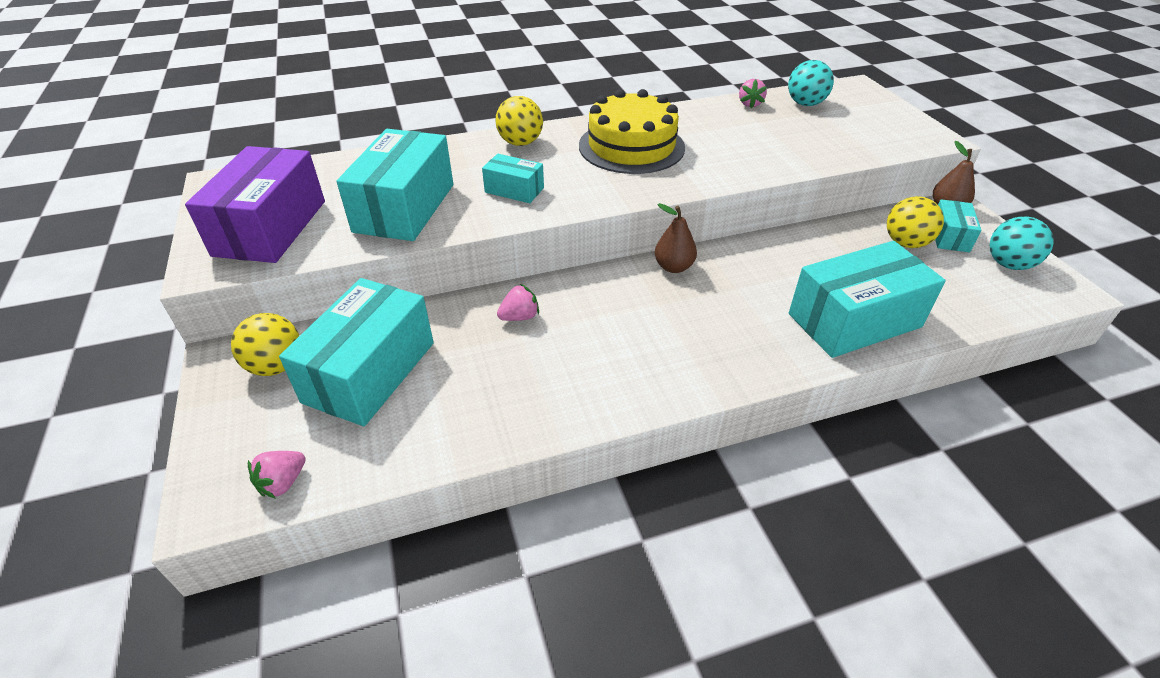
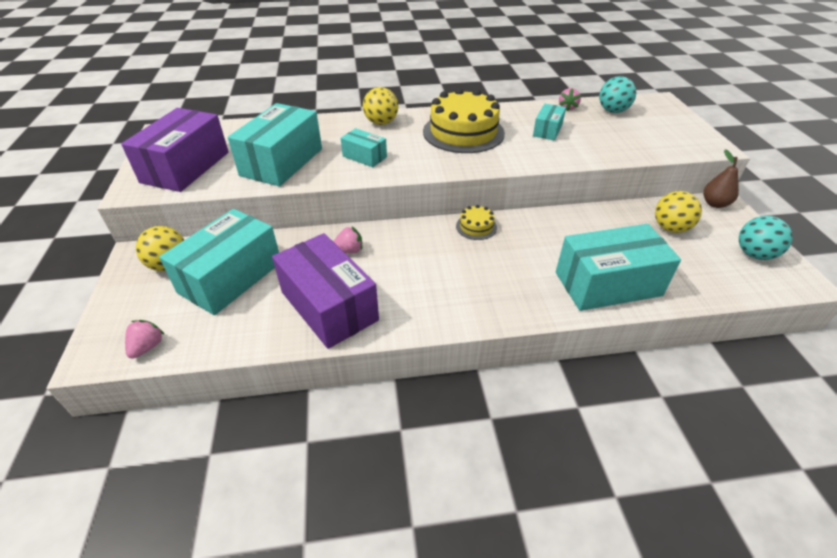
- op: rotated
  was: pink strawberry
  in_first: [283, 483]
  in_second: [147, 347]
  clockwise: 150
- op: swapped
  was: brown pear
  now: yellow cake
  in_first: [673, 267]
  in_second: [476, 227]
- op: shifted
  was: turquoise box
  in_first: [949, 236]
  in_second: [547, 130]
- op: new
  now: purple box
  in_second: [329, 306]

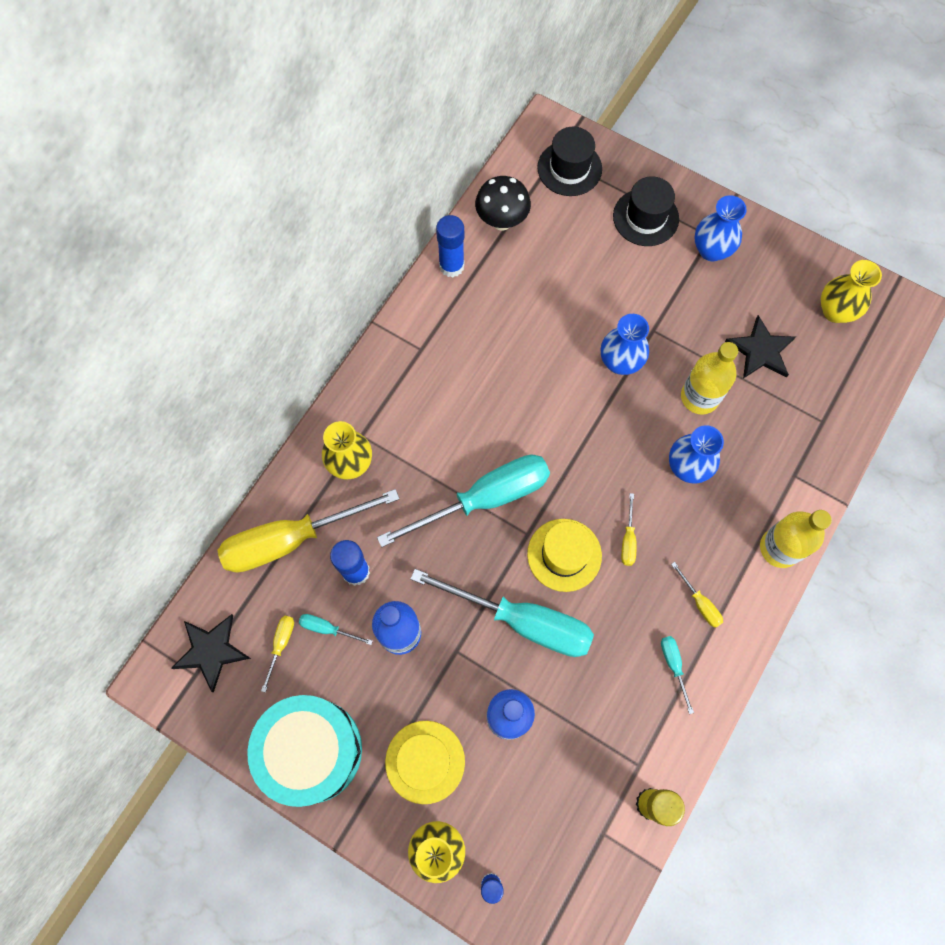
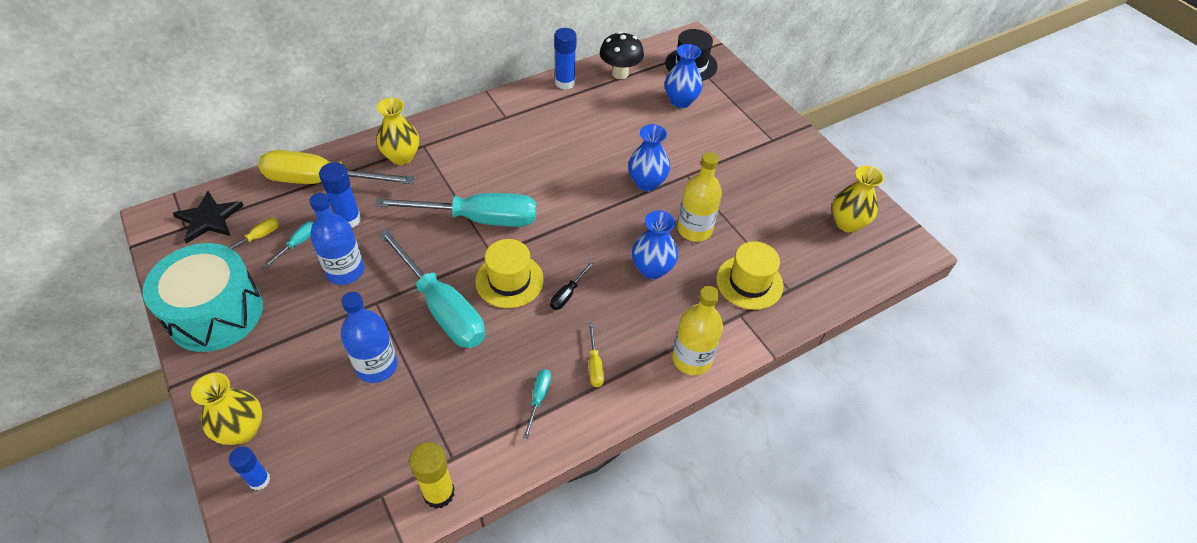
- op: rotated
  was: turquoise screwdriver
  in_first: [327, 629]
  in_second: [298, 244]
  clockwise: 75
- op: shifted
  was: yellow hat
  in_first: [425, 761]
  in_second: [749, 282]
- op: gone
  was: black hat
  in_first: [645, 217]
- op: repainted
  was: yellow screwdriver
  now: black screwdriver
  in_first: [628, 539]
  in_second: [567, 294]
- op: shifted
  was: blue vase
  in_first: [711, 250]
  in_second: [680, 101]
- op: gone
  was: black star
  in_first: [760, 350]

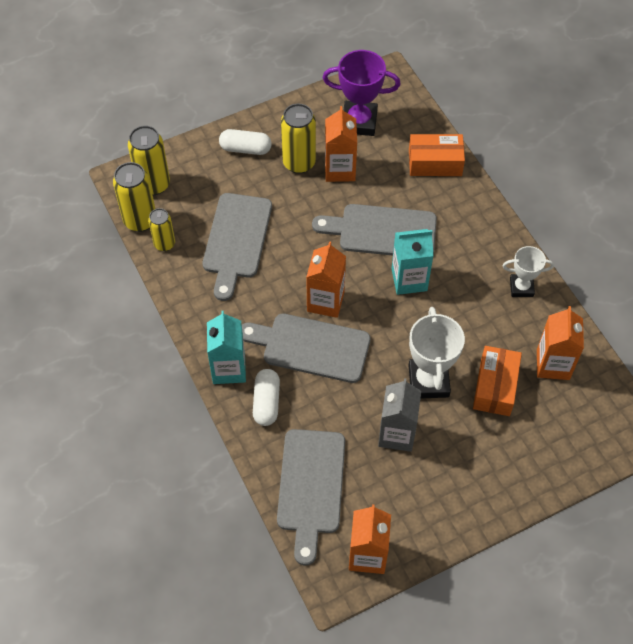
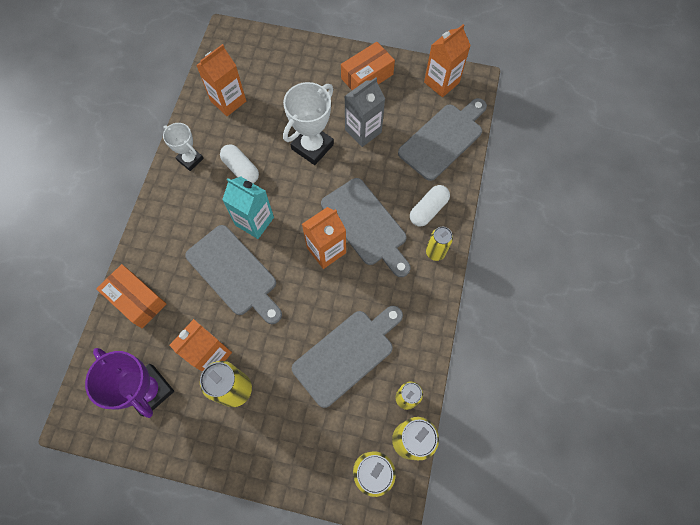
- op: swapped
  was: turquoise carton
  now: yellow can
  in_first: [229, 369]
  in_second: [435, 252]
- op: shifted
  was: white capsule
  in_first: [245, 149]
  in_second: [241, 169]
- op: shifted
  was: orange box
  in_first: [495, 387]
  in_second: [367, 76]

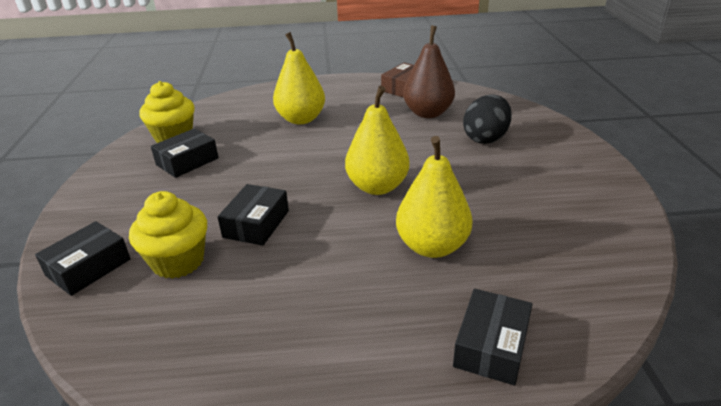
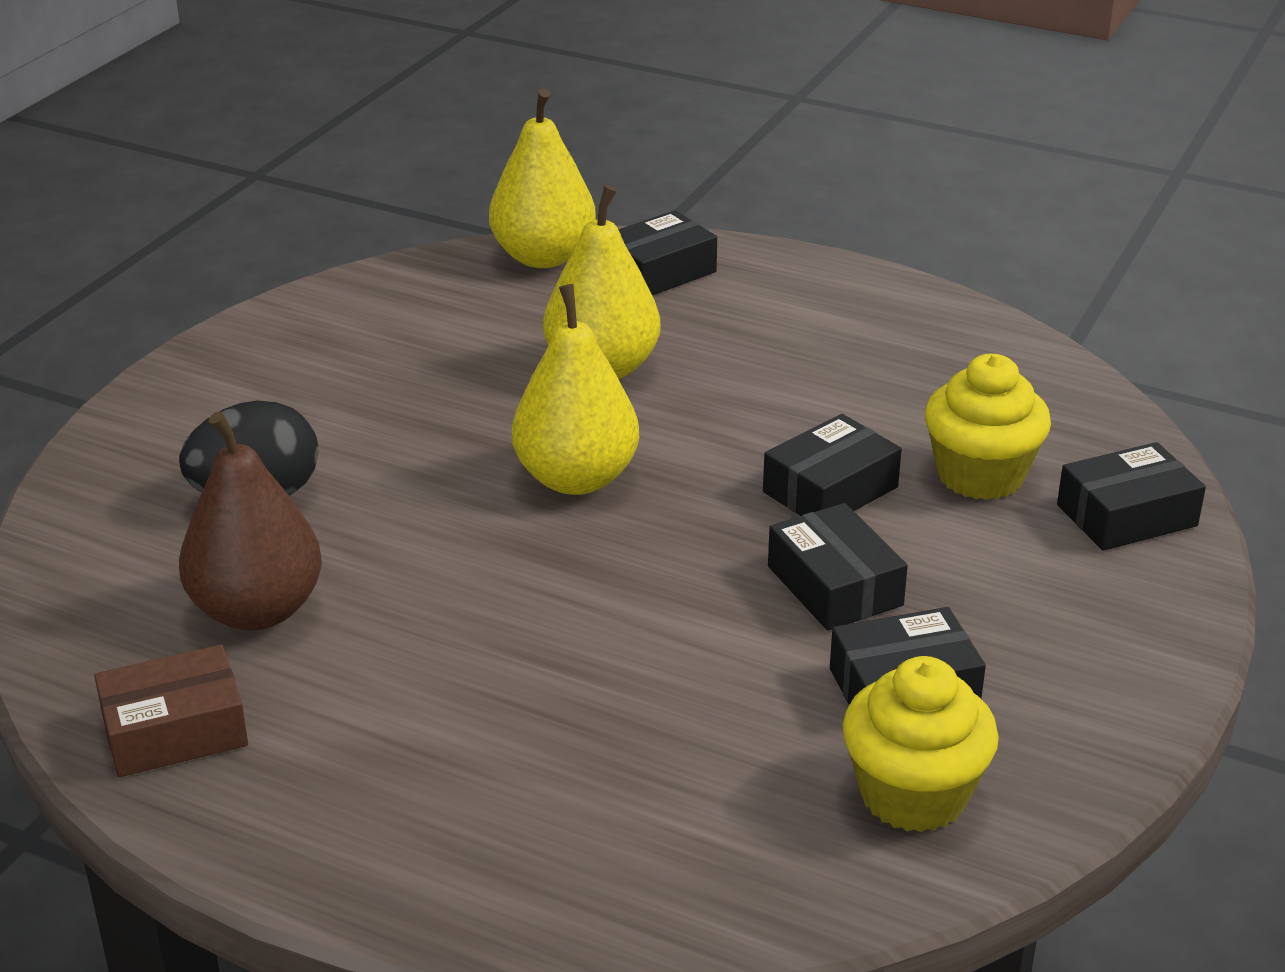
- op: shifted
  was: yellow pear
  in_first: [301, 119]
  in_second: [543, 257]
- op: new
  now: black box
  in_second: [834, 586]

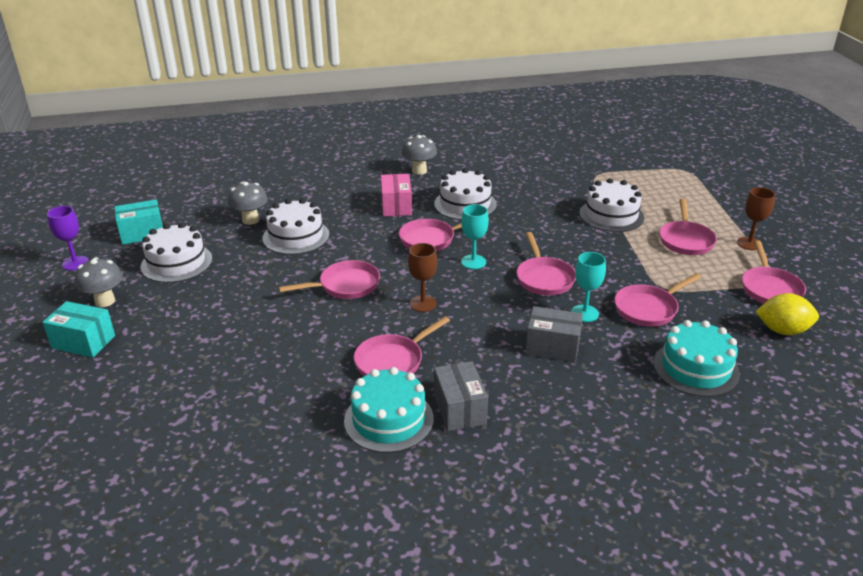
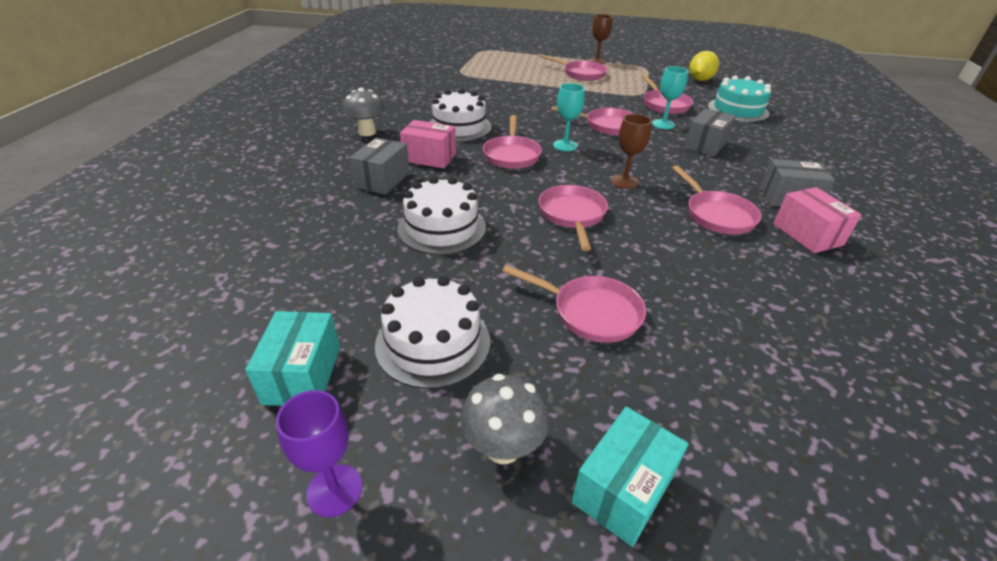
- op: gone
  was: grey mushroom
  in_first: [250, 220]
- op: swapped
  was: turquoise cake
  now: pink box
  in_first: [388, 420]
  in_second: [807, 234]
- op: gone
  was: white cake
  in_first: [611, 215]
- op: shifted
  was: pink pan
  in_first: [770, 288]
  in_second: [591, 312]
- op: new
  now: grey box
  in_second: [382, 180]

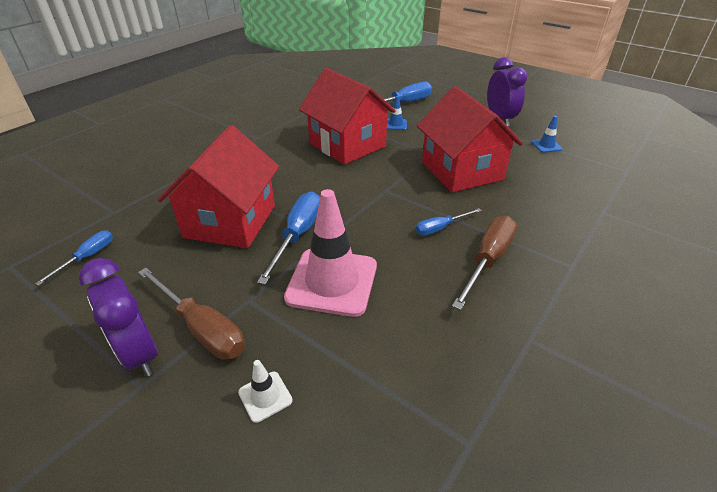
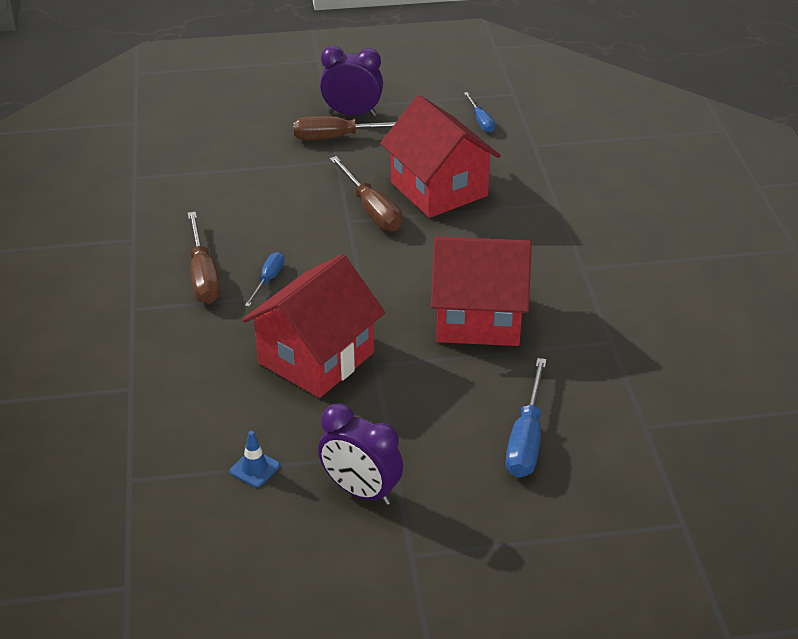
- op: gone
  was: white traffic cone
  in_first: [265, 396]
- op: repainted
  was: blue screwdriver
  now: brown screwdriver
  in_first: [298, 235]
  in_second: [371, 210]
- op: gone
  was: pink traffic cone
  in_first: [332, 282]
- op: gone
  was: blue traffic cone
  in_first: [395, 124]
- op: rotated
  was: red house
  in_first: [461, 171]
  in_second: [316, 358]
  clockwise: -75

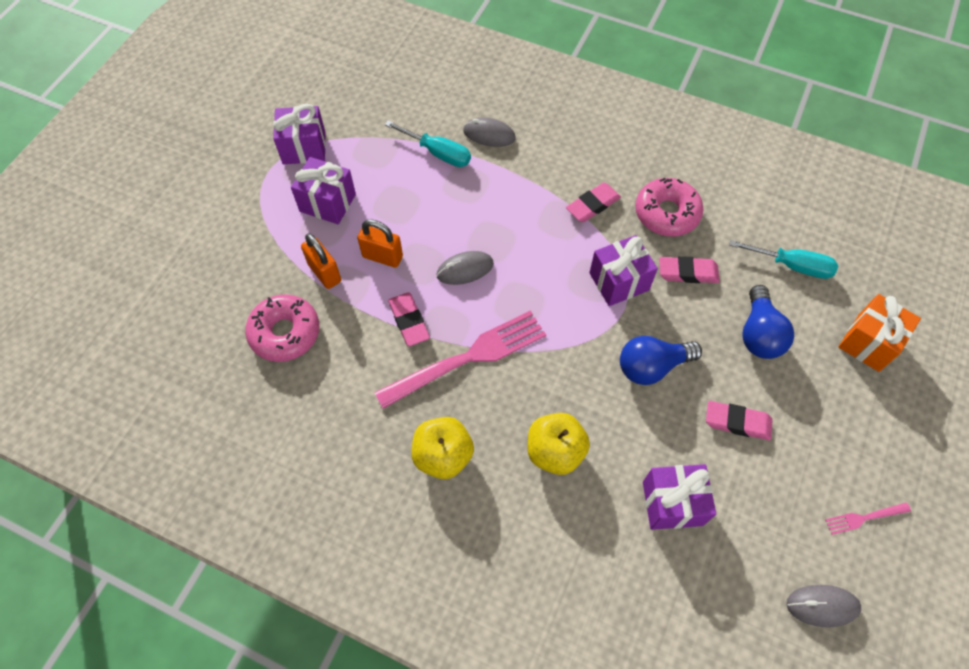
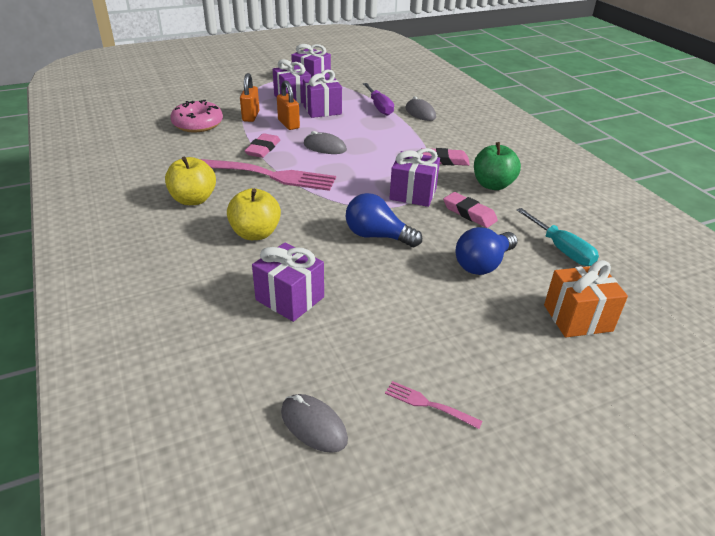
- op: repainted
  was: turquoise screwdriver
  now: purple screwdriver
  in_first: [437, 153]
  in_second: [379, 107]
- op: swapped
  was: pink donut
  now: green apple
  in_first: [666, 213]
  in_second: [493, 185]
- op: gone
  was: pink eraser
  in_first: [737, 422]
- op: new
  now: purple gift
  in_second: [322, 110]

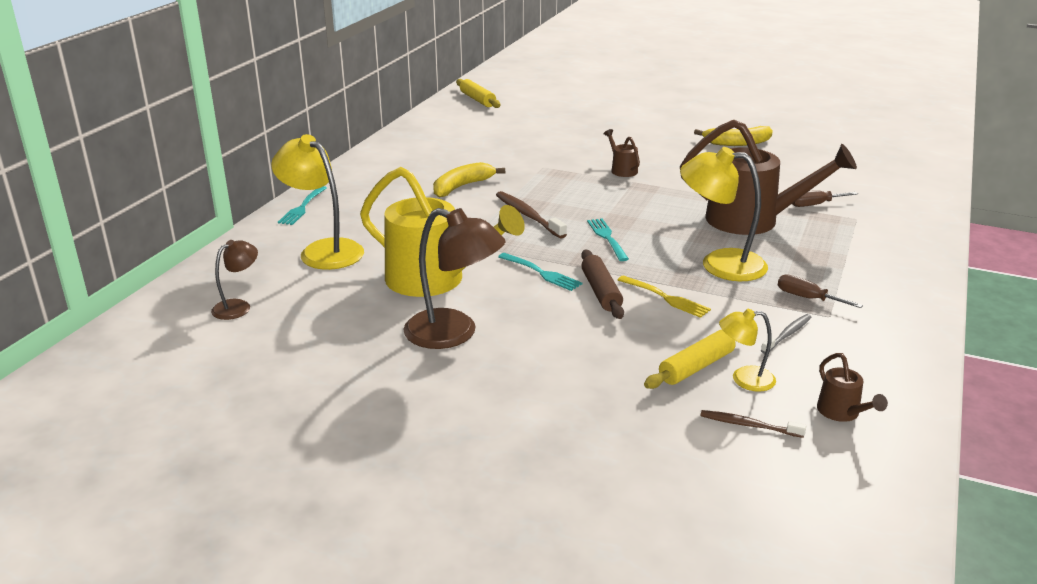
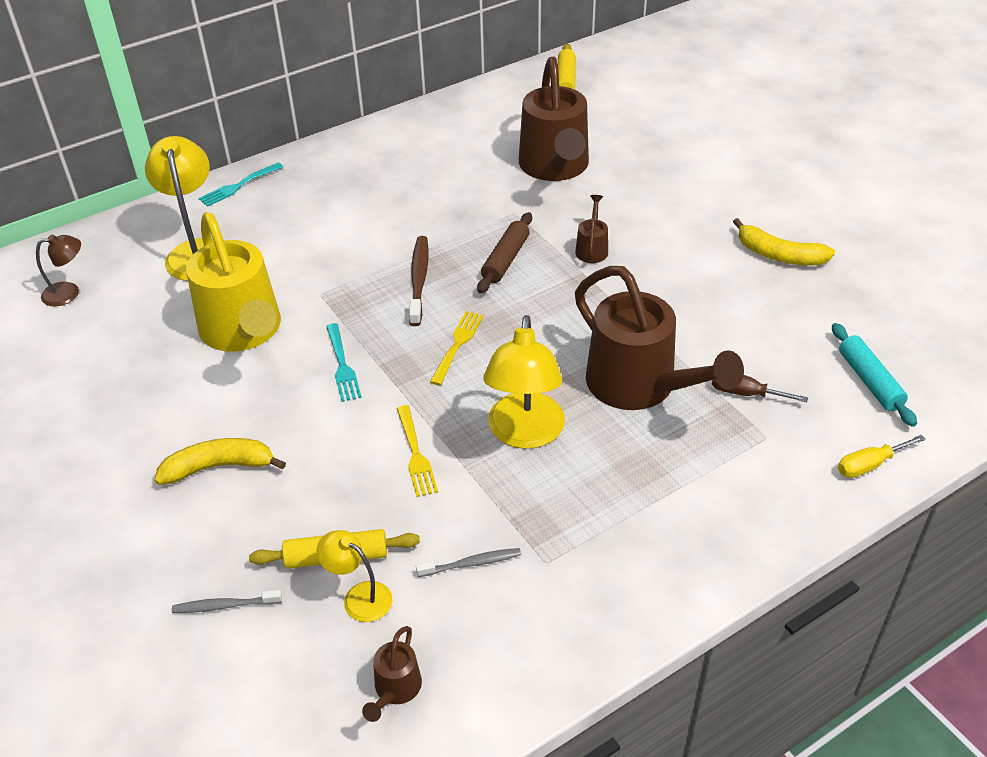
- op: gone
  was: brown lamp
  in_first: [454, 334]
- op: shifted
  was: yellow banana
  in_first: [462, 186]
  in_second: [219, 467]
- op: shifted
  was: brown rolling pin
  in_first: [601, 291]
  in_second: [505, 259]
- op: repainted
  was: turquoise fork
  now: yellow fork
  in_first: [607, 238]
  in_second: [457, 345]
- op: rotated
  was: yellow lamp
  in_first: [719, 264]
  in_second: [525, 434]
  clockwise: -135
- op: gone
  was: brown toothbrush
  in_first: [748, 425]
- op: gone
  was: brown screwdriver
  in_first: [807, 298]
- op: new
  now: grey toothbrush
  in_second: [225, 605]
- op: new
  now: brown watering can
  in_second: [555, 168]
- op: new
  now: turquoise rolling pin
  in_second: [869, 381]
- op: new
  now: yellow screwdriver
  in_second: [869, 465]

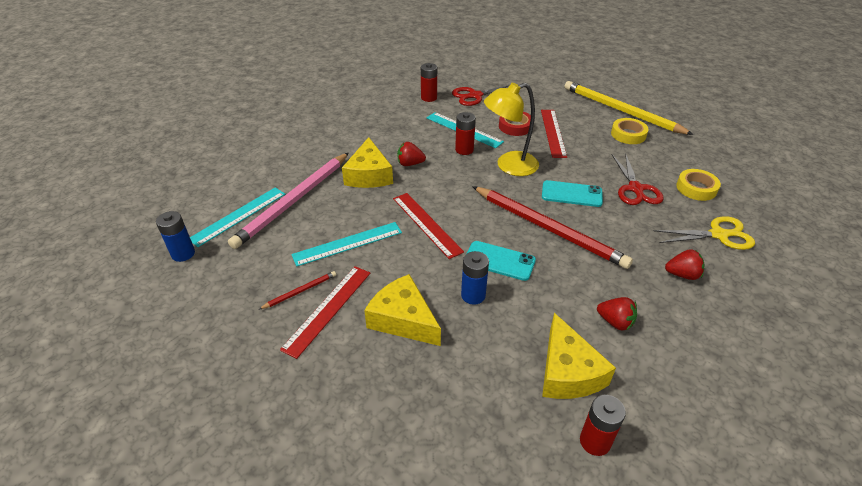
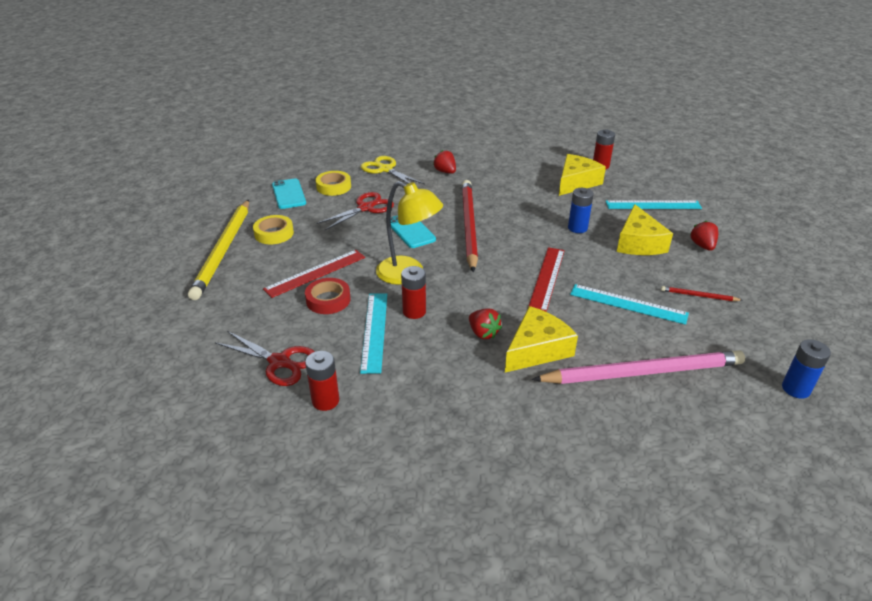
- op: shifted
  was: turquoise ruler
  in_first: [239, 216]
  in_second: [653, 205]
- op: gone
  was: red ruler
  in_first: [327, 309]
- op: shifted
  was: turquoise phone
  in_first: [499, 261]
  in_second: [289, 194]
- op: shifted
  was: red strawberry
  in_first: [615, 322]
  in_second: [702, 246]

